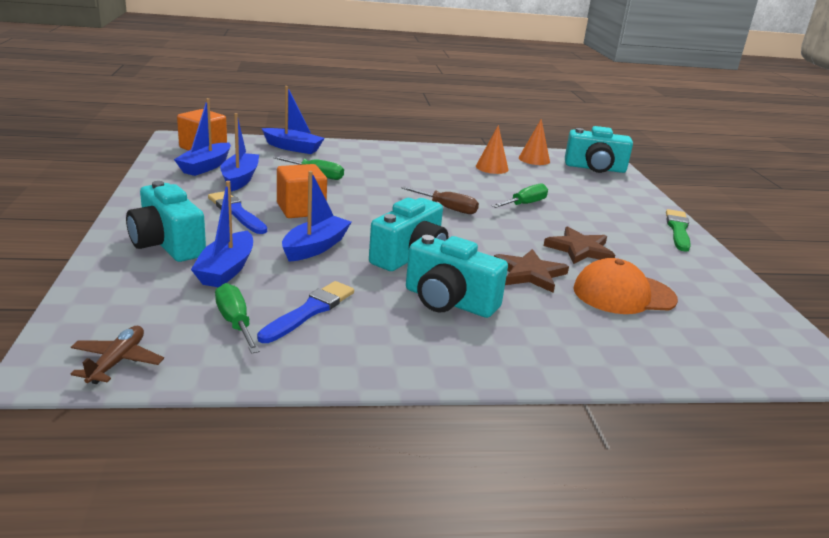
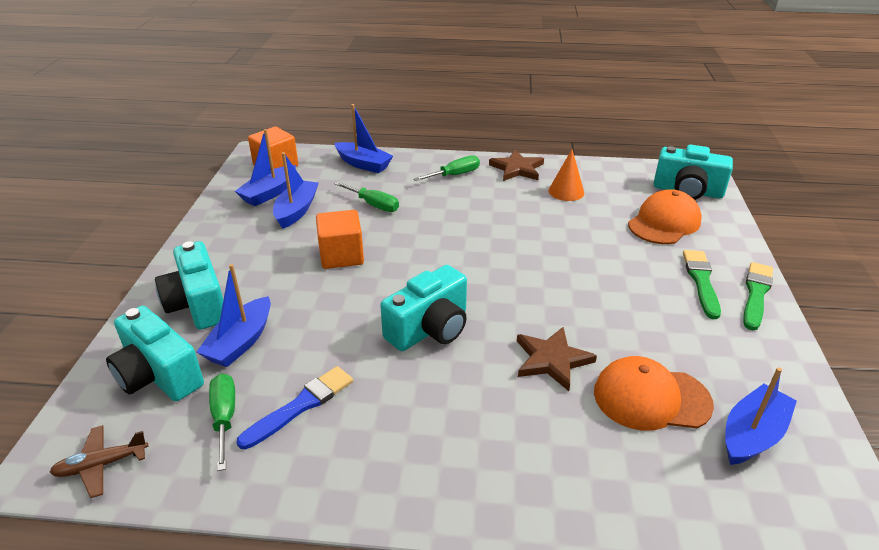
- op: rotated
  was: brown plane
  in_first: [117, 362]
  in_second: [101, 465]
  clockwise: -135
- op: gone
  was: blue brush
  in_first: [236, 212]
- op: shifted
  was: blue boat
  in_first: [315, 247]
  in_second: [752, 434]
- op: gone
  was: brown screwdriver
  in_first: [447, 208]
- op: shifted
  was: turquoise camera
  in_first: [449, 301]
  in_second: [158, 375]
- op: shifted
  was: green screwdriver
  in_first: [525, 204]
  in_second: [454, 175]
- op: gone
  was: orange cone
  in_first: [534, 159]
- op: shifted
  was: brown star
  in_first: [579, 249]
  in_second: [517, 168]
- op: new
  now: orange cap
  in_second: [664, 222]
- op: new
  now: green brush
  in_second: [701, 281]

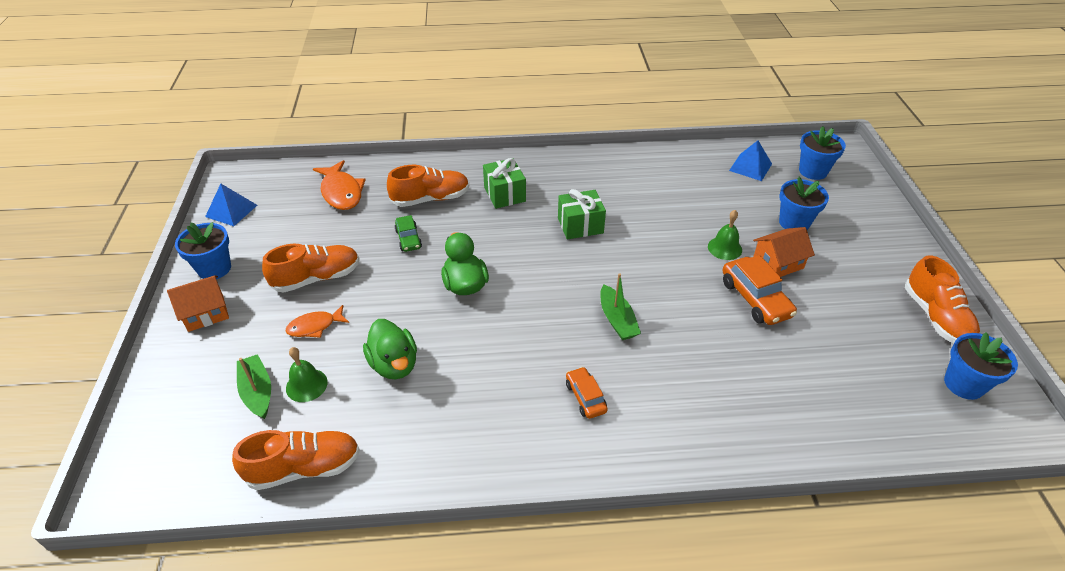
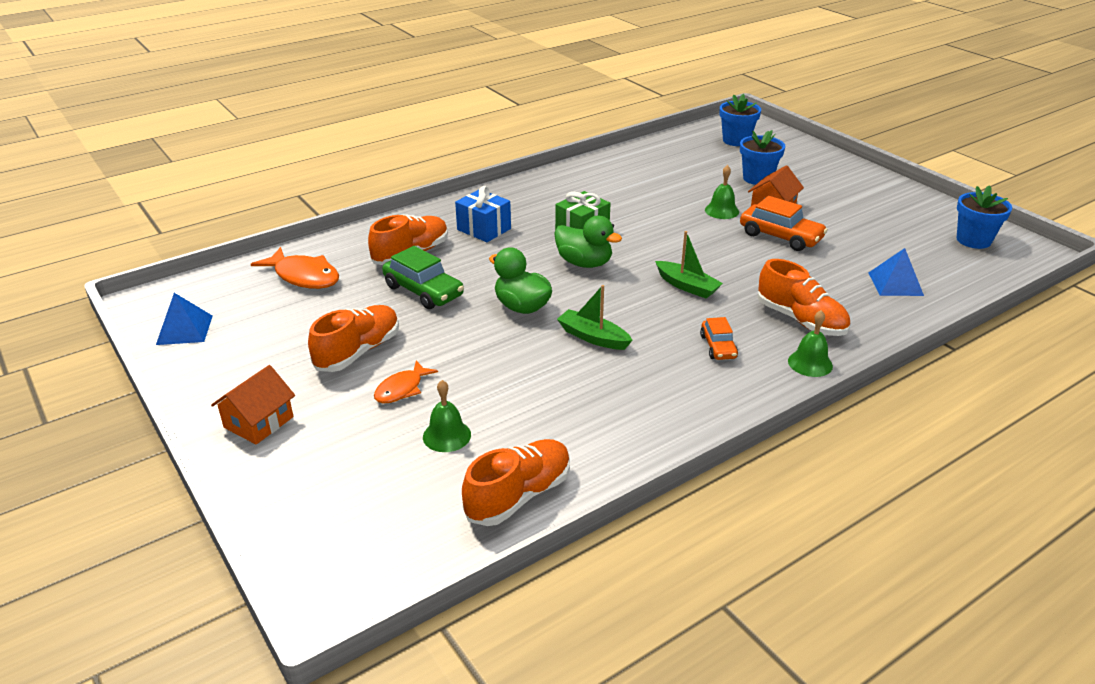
- op: gone
  was: blue flower pot
  in_first: [214, 268]
- op: shifted
  was: green boat
  in_first: [257, 392]
  in_second: [593, 337]
- op: shifted
  was: green duck
  in_first: [394, 364]
  in_second: [584, 263]
- op: scaled
  was: green car
  in_first: [408, 239]
  in_second: [423, 291]
  ratio: 1.67
- op: repainted
  was: green gift
  now: blue gift
  in_first: [504, 194]
  in_second: [484, 229]
- op: rotated
  was: orange car
  in_first: [585, 397]
  in_second: [718, 347]
  clockwise: -135
- op: shifted
  was: blue pyramid
  in_first: [750, 167]
  in_second: [895, 284]
- op: shifted
  was: orange shoe
  in_first: [936, 317]
  in_second: [801, 320]
- op: new
  now: green bell
  in_second: [810, 363]

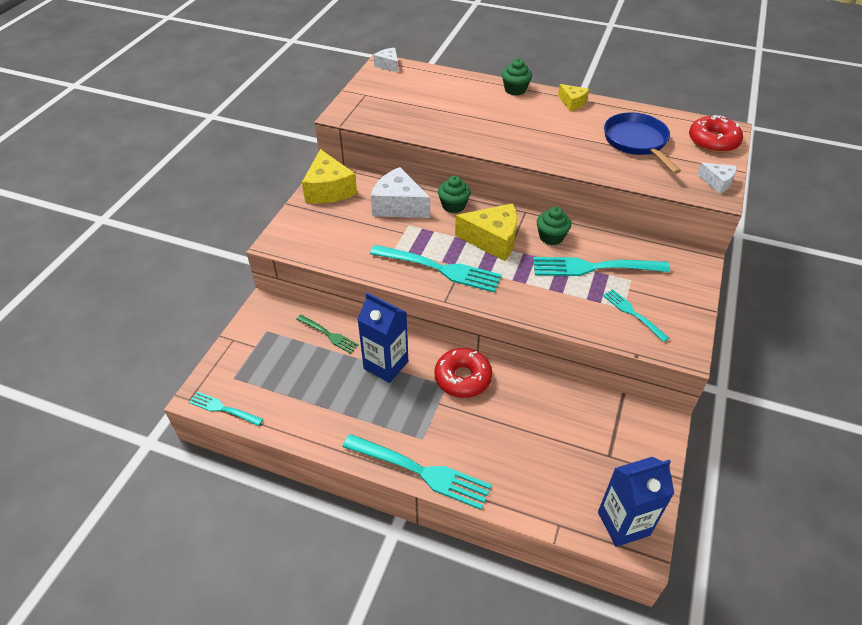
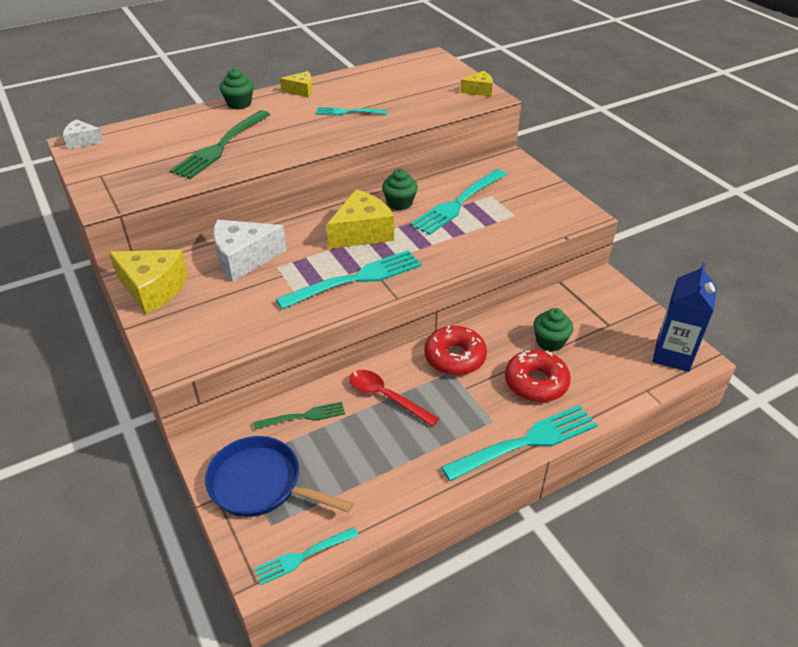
- op: swapped
  was: blue carton
  now: red spoon
  in_first: [386, 365]
  in_second: [386, 397]
- op: shifted
  was: green cupcake
  in_first: [453, 206]
  in_second: [550, 342]
- op: shifted
  was: turquoise fork
  in_first: [633, 314]
  in_second: [349, 112]
- op: shifted
  was: blue pan
  in_first: [637, 142]
  in_second: [261, 484]
- op: shifted
  was: red donut
  in_first: [713, 141]
  in_second: [536, 383]
- op: repainted
  was: white cheese
  now: yellow cheese
  in_first: [717, 182]
  in_second: [479, 91]
- op: new
  now: green fork
  in_second: [221, 146]

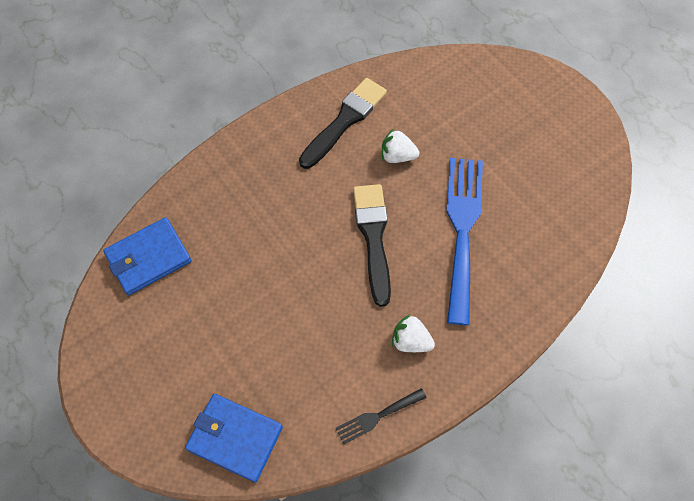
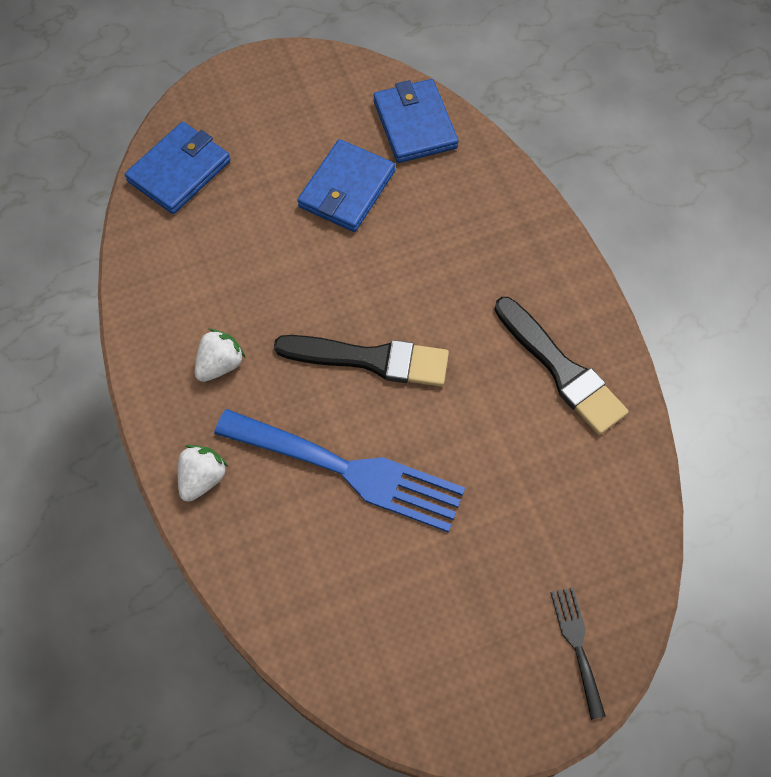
- op: shifted
  was: black fork
  in_first: [377, 417]
  in_second: [577, 645]
- op: shifted
  was: white strawberry
  in_first: [397, 156]
  in_second: [202, 478]
- op: new
  now: blue wallet
  in_second: [347, 189]

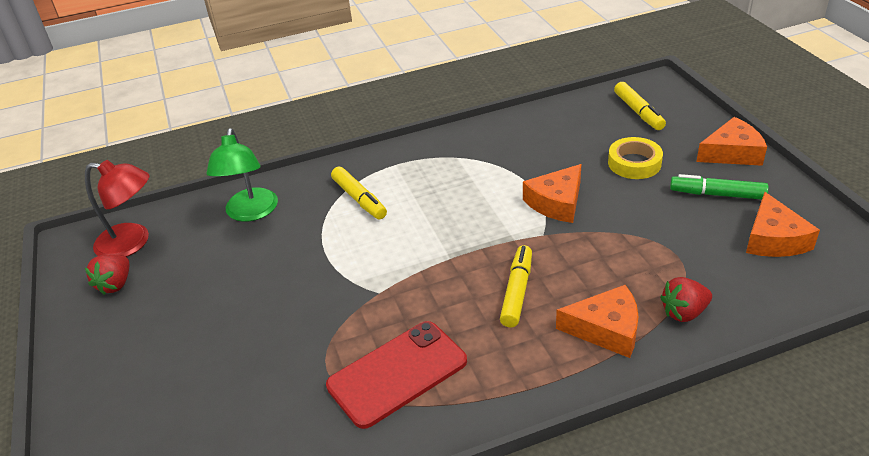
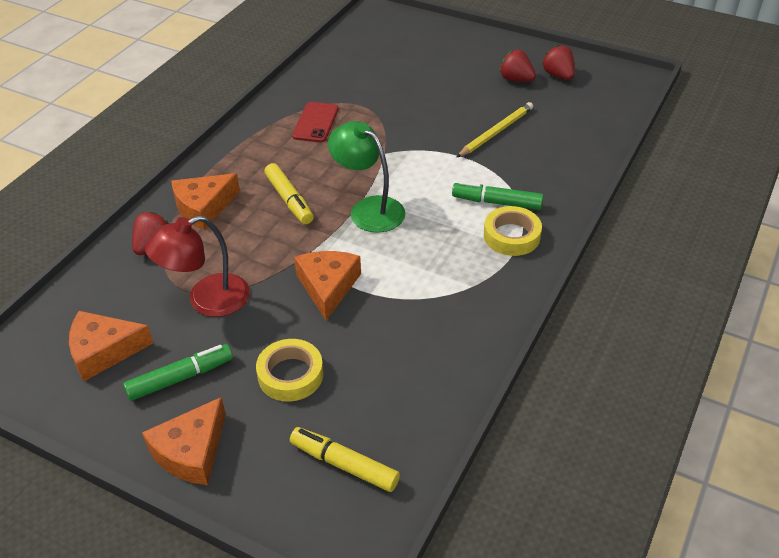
- op: shifted
  was: red lamp
  in_first: [132, 243]
  in_second: [207, 300]
- op: shifted
  was: green lamp
  in_first: [251, 213]
  in_second: [368, 209]
- op: scaled
  was: red phone
  in_first: [397, 373]
  in_second: [316, 122]
  ratio: 0.65
- op: repainted
  was: yellow marker
  now: green marker
  in_first: [359, 199]
  in_second: [497, 202]
- op: rotated
  was: orange cheese
  in_first: [773, 239]
  in_second: [103, 351]
  clockwise: -60
- op: new
  now: yellow pencil
  in_second: [496, 132]
- op: new
  now: yellow tape
  in_second: [511, 236]
- op: new
  now: red strawberry
  in_second: [516, 79]

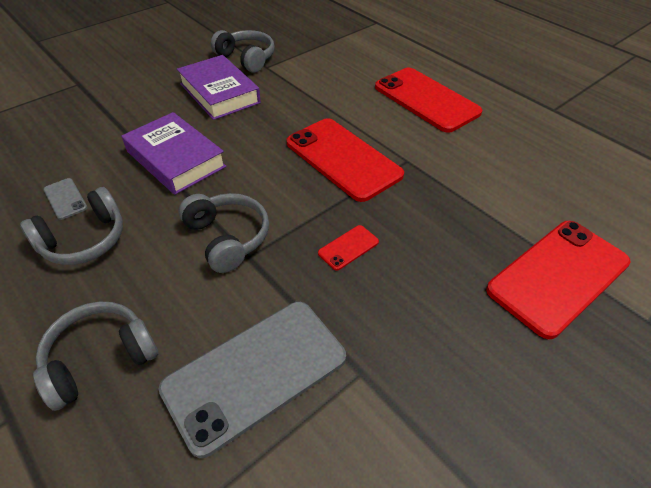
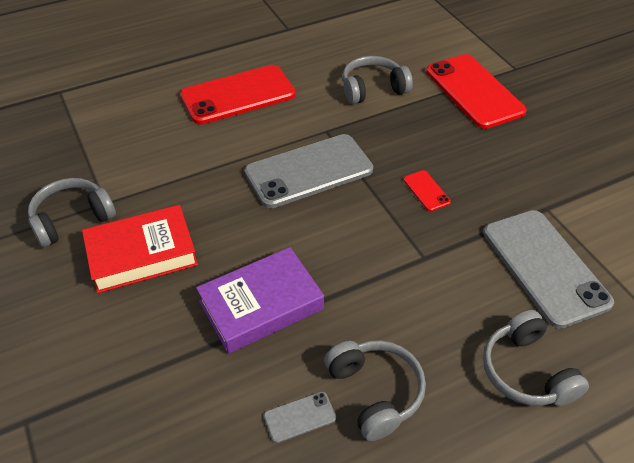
- op: repainted
  was: purple book
  now: red book
  in_first: [219, 93]
  in_second: [142, 254]
- op: shifted
  was: grey headphones
  in_first: [227, 238]
  in_second: [373, 89]
- op: repainted
  was: red phone
  now: grey phone
  in_first: [343, 159]
  in_second: [309, 171]

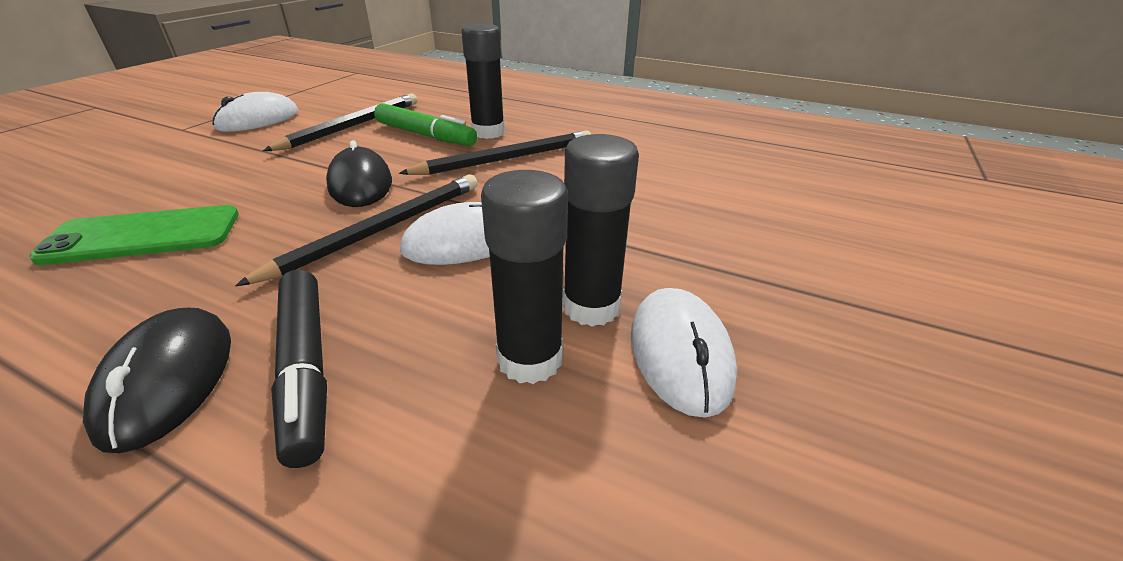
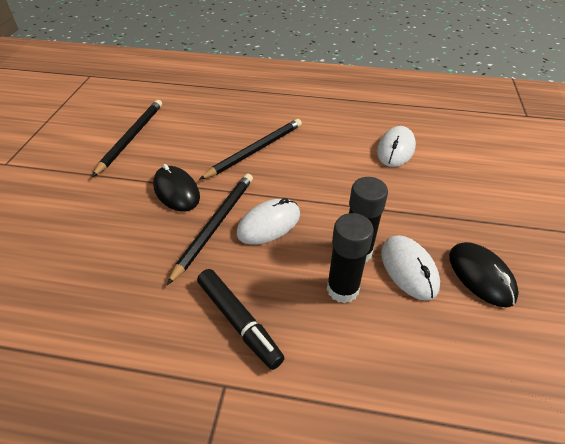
- op: gone
  was: green phone
  in_first: [144, 235]
- op: shifted
  was: black mouse
  in_first: [168, 379]
  in_second: [481, 276]
- op: shifted
  was: white mouse
  in_first: [258, 119]
  in_second: [395, 149]
- op: gone
  was: green marker
  in_first: [425, 135]
- op: gone
  was: black glue stick
  in_first: [488, 132]

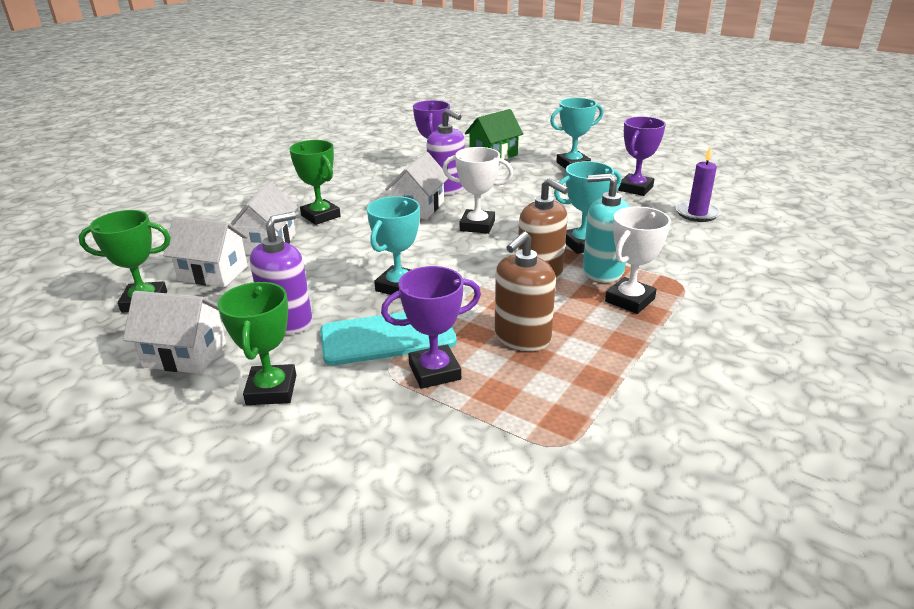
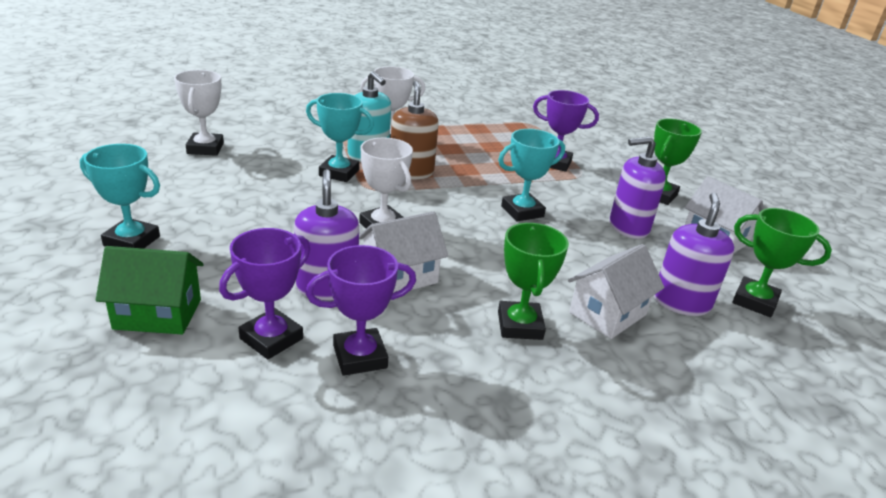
- op: swapped
  was: white house
  now: purple soap dispenser
  in_first: [213, 273]
  in_second: [681, 302]
- op: gone
  was: turquoise phone
  in_first: [388, 337]
- op: gone
  was: brown soap dispenser
  in_first: [522, 337]
- op: shifted
  was: purple trophy
  in_first: [635, 188]
  in_second: [360, 357]
- op: swapped
  was: purple candle
  now: white trophy
  in_first: [697, 213]
  in_second: [205, 148]

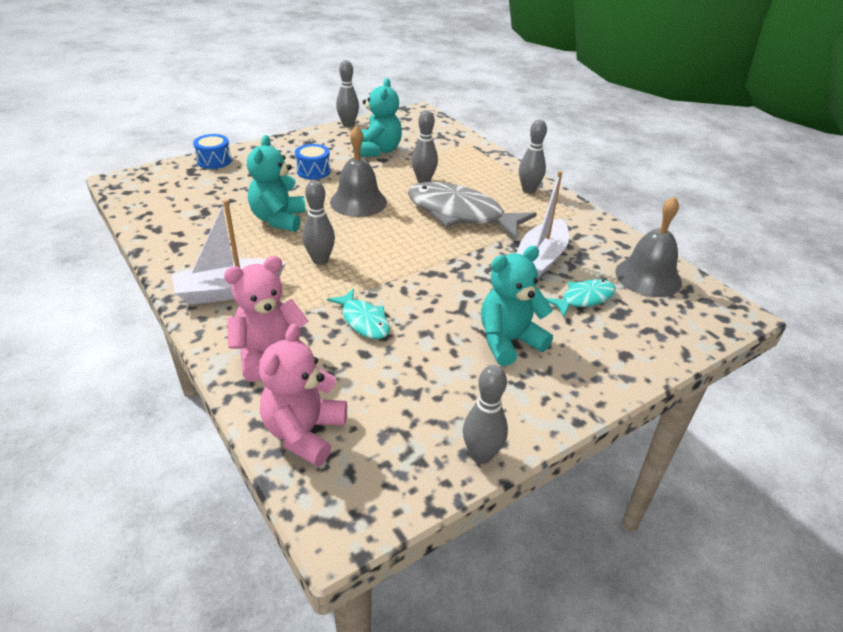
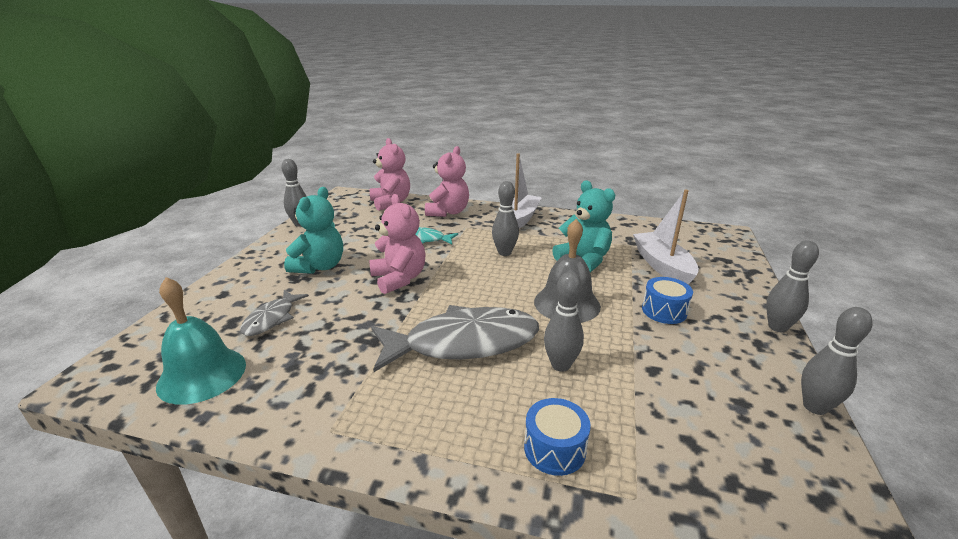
- op: shifted
  was: blue drum
  in_first: [214, 161]
  in_second: [554, 449]
- op: gone
  was: turquoise teddy bear
  in_first: [378, 151]
- op: shifted
  was: white boat
  in_first: [540, 259]
  in_second: [662, 266]
- op: shifted
  was: grey bowling pin
  in_first: [528, 190]
  in_second: [777, 327]
- op: repainted
  was: turquoise fish
  now: grey fish
  in_first: [584, 299]
  in_second: [272, 319]
- op: repainted
  was: grey bell
  now: turquoise bell
  in_first: [648, 277]
  in_second: [202, 374]
- op: new
  now: pink teddy bear
  in_second: [399, 279]

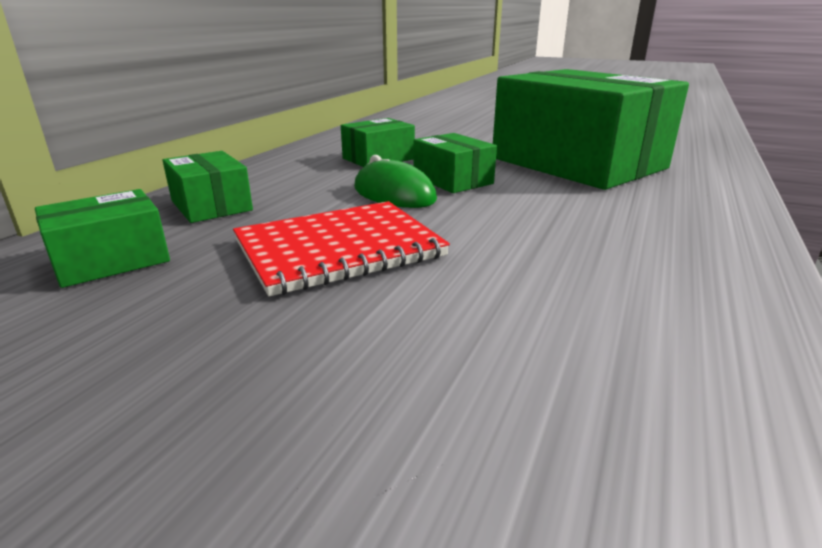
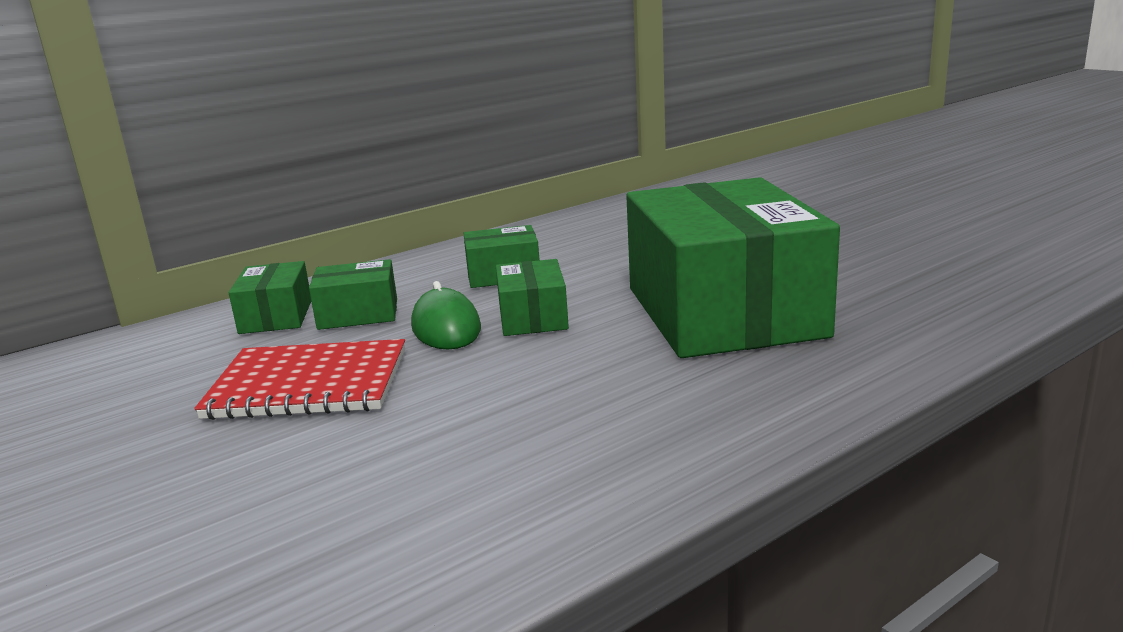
- op: shifted
  was: green box
  in_first: [111, 260]
  in_second: [358, 314]

